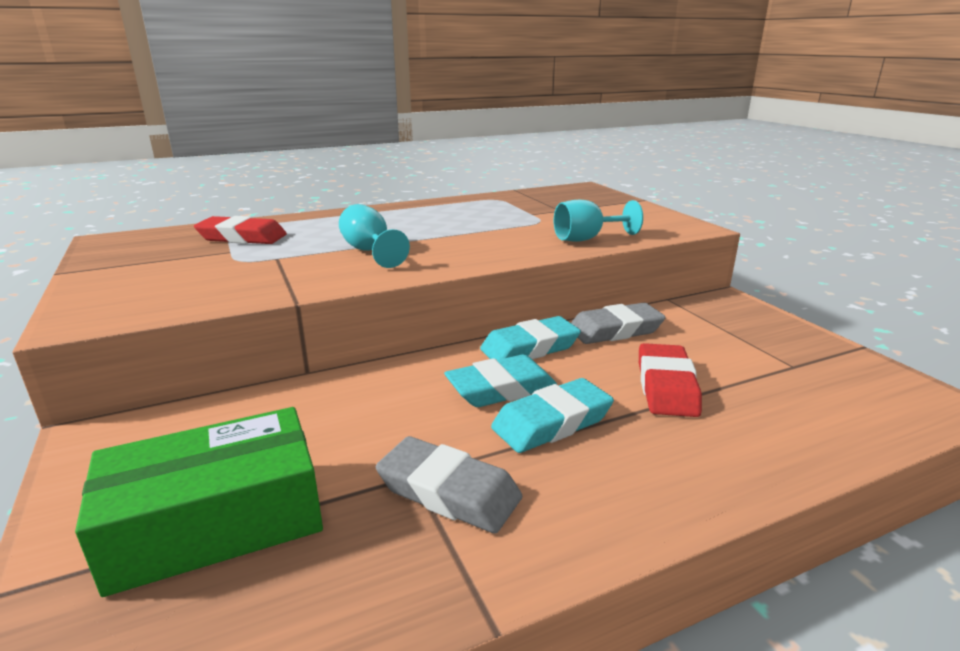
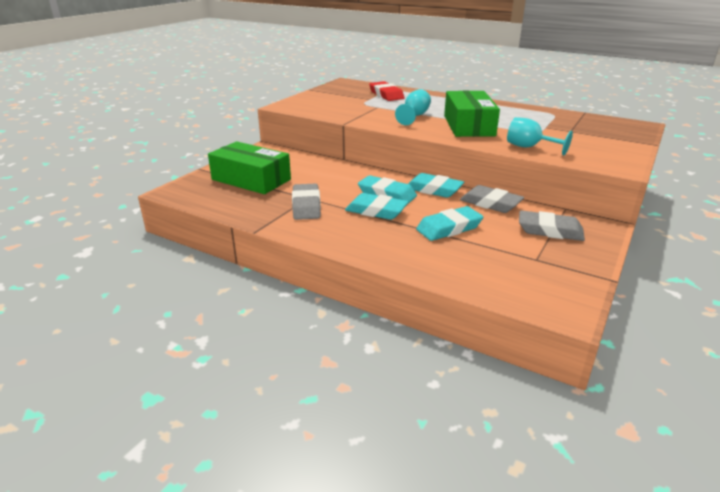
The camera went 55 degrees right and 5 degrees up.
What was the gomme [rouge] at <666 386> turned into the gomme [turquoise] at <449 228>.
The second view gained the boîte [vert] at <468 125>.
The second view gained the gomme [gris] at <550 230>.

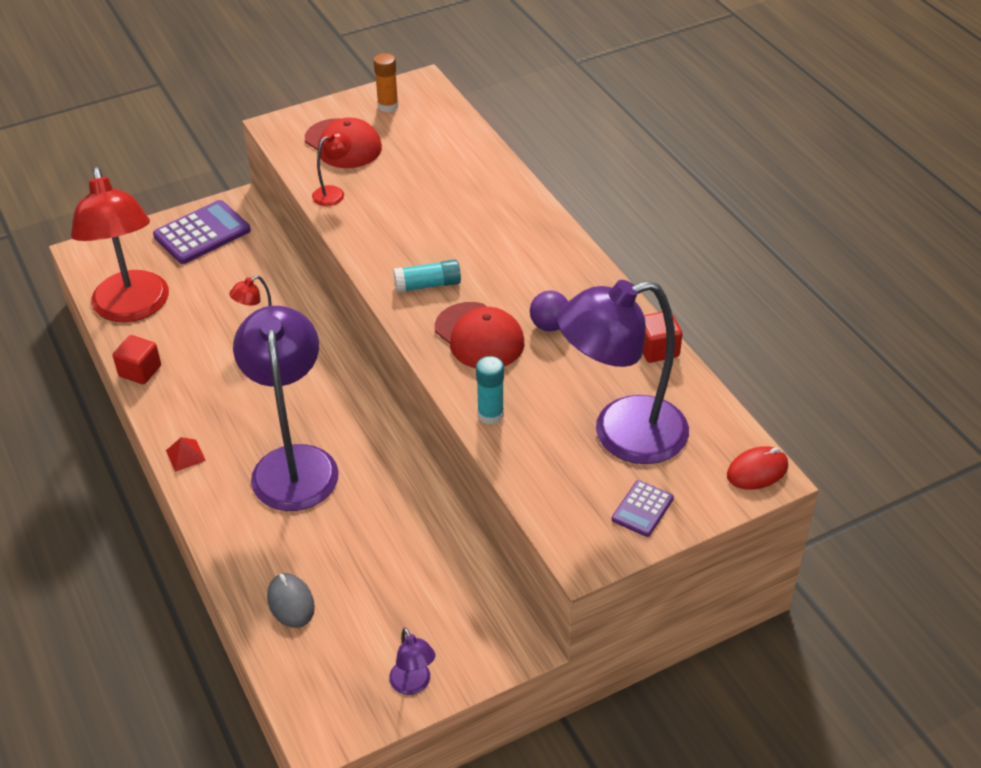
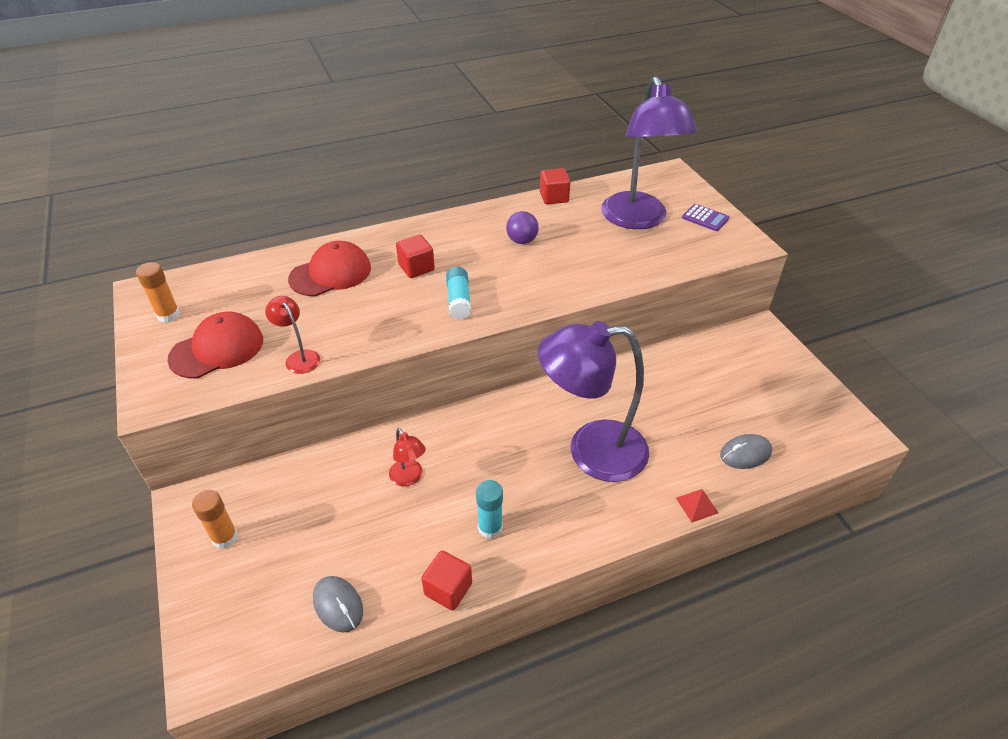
The camera went 85 degrees left and 0 degrees up.
Where the calculatrice [violet] stood at <202 233>, the bâton de colle [orange] came to stand at <225 537>.
The casquette [rouge] ended up elsewhere, having gone from <479 336> to <331 273>.
Where the lampe [rouge] stood at <133 308>, the souris [gris] came to stand at <338 605>.
The second view gained the cube [rouge] at <416 268>.
The bâton de colle [turquoise] ended up elsewhere, having gone from <490 414> to <490 528>.
The pyramide [rouge] ended up elsewhere, having gone from <185 455> to <696 505>.
The second view lost the lampe [violet] at <413 685>.
The second view lost the souris [rouge] at <757 471>.

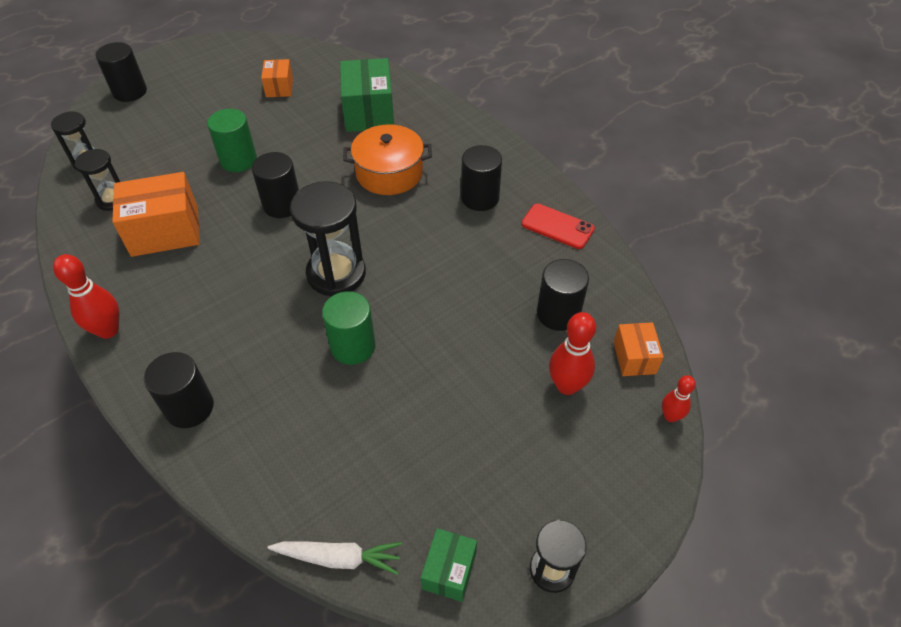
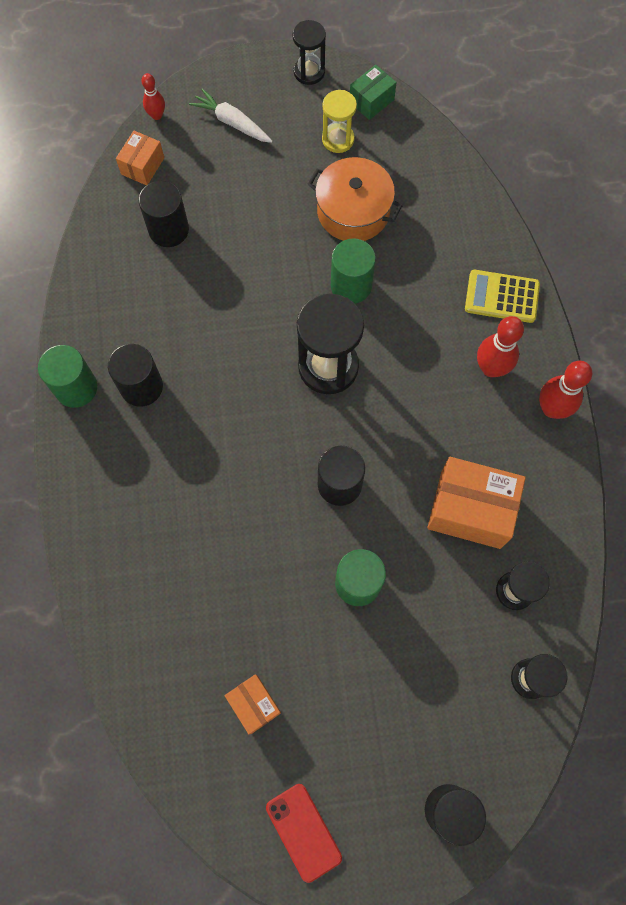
The camera went 150 degrees left and 20 degrees up.
The second view gained the cylindre [vert] at <76 388>.
The carotte [blanc] ended up elsewhere, having gone from <338 558> to <232 123>.
The boîte [orange] at <279 87> ended up facing another way, 60 degrees counterclockwise from before.
The téléphone [rouge] ended up elsewhere, having gone from <557 226> to <303 832>.
The marmite [orange] ended up elsewhere, having gone from <389 173> to <353 211>.
The second view gained the sablier [jaune] at <338 139>.
Where the cylindre [noir] stood at <189 407>, the calculatrice [jaune] came to stand at <501 297>.
The quille [rouge] ended up elsewhere, having gone from <567 386> to <491 368>.
The second view lost the boîte [vert] at <369 112>.

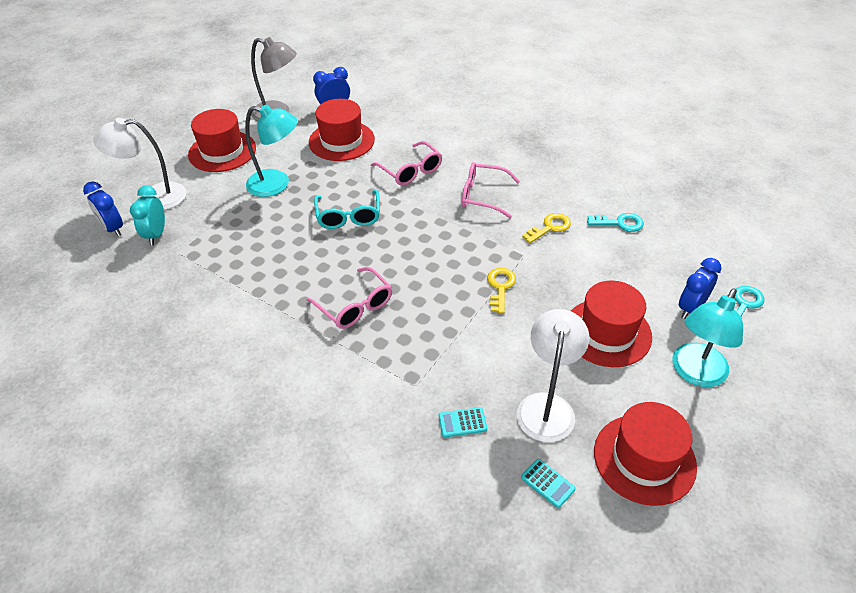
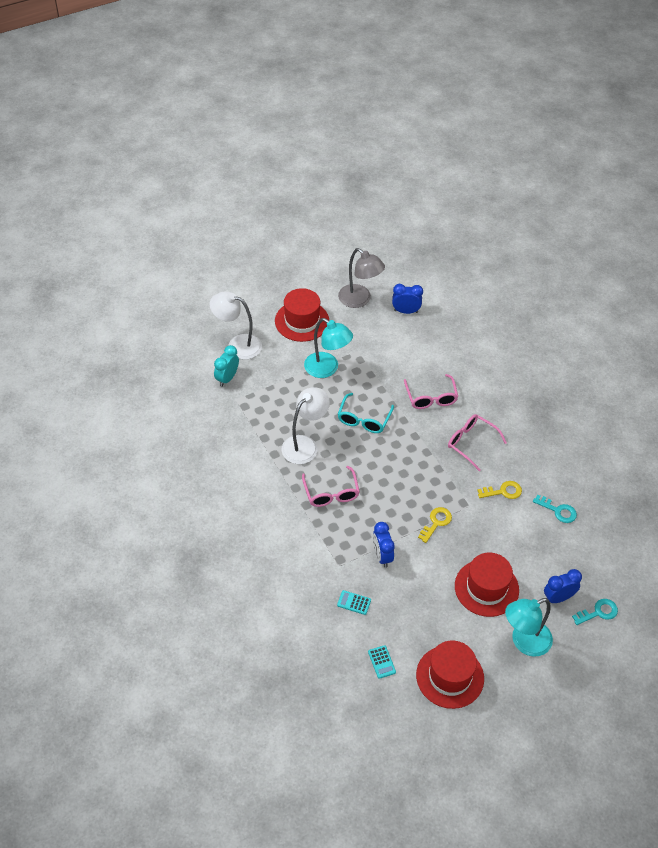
The camera went 25 degrees right and 5 degrees up.
The lampe [blanc] ended up elsewhere, having gone from <547 406> to <305 444>.
The réveil [bleu] ended up elsewhere, having gone from <113 228> to <382 556>.
The second view lost the chapeau [rouge] at <341 141>.

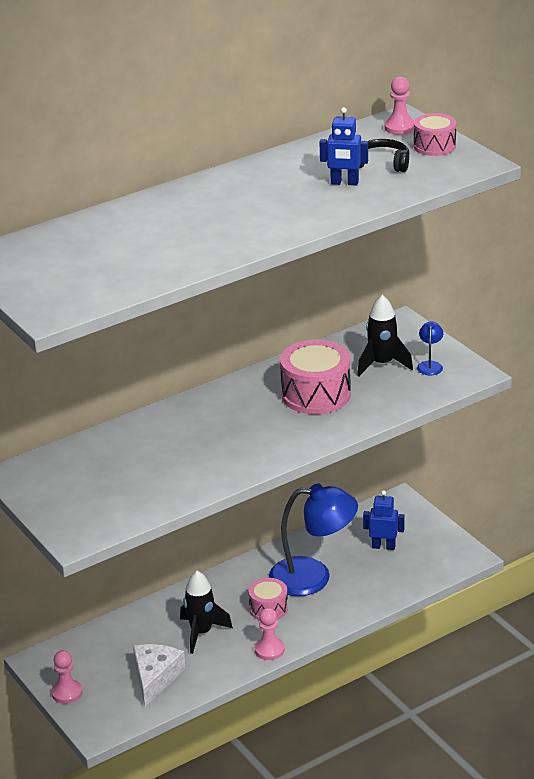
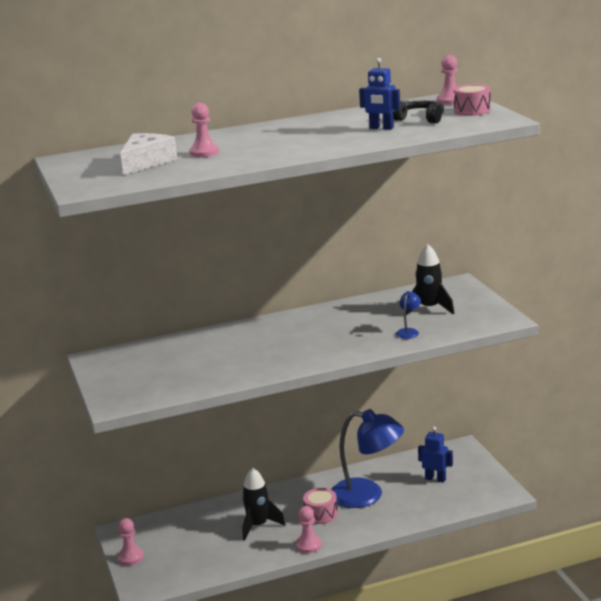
The camera went 15 degrees right and 10 degrees down.
The fromage [blanc] ended up elsewhere, having gone from <155 678> to <146 162>.
The second view gained the pion [rose] at <204 152>.
The lampe [bleu] ended up elsewhere, having gone from <430 365> to <409 331>.
The second view lost the tambour [rose] at <316 394>.

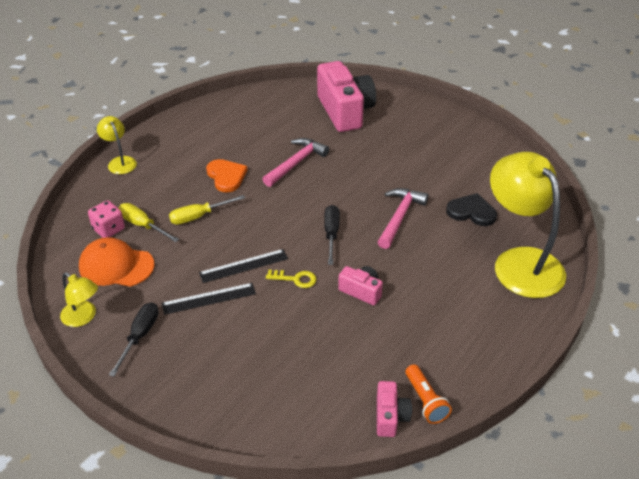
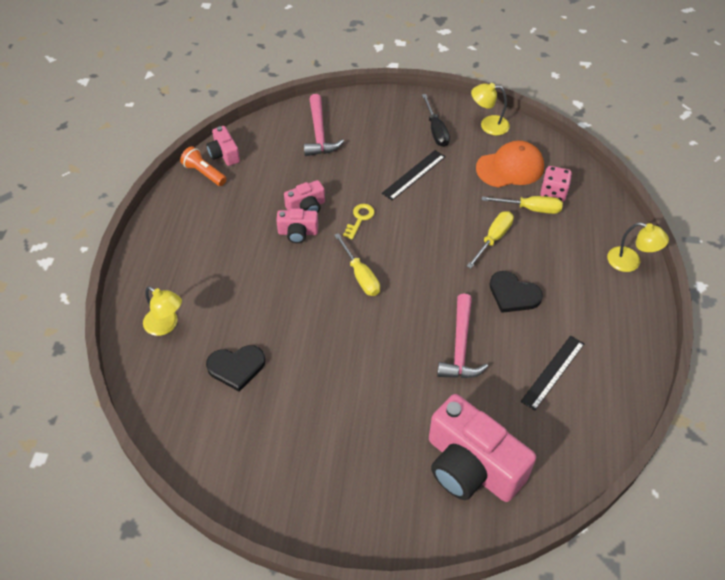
The camera went 150 degrees right and 10 degrees up.
The size of the lampe [jaune] at <520 262> changed by a factor of 0.47.
The second view gained the appareil photo [rose] at <306 207>.
The marteau [rose] ended up elsewhere, having gone from <400 217> to <319 133>.
What was the tournevis [noir] at <331 234> turned into the tournevis [jaune] at <360 275>.
The clé [jaune] at <295 279> ended up facing another way, 135 degrees clockwise from before.
What was the cœur [orange] at <226 176> turned into the cœur [noir] at <513 294>.
The règle [noir] ended up elsewhere, having gone from <243 266> to <553 372>.

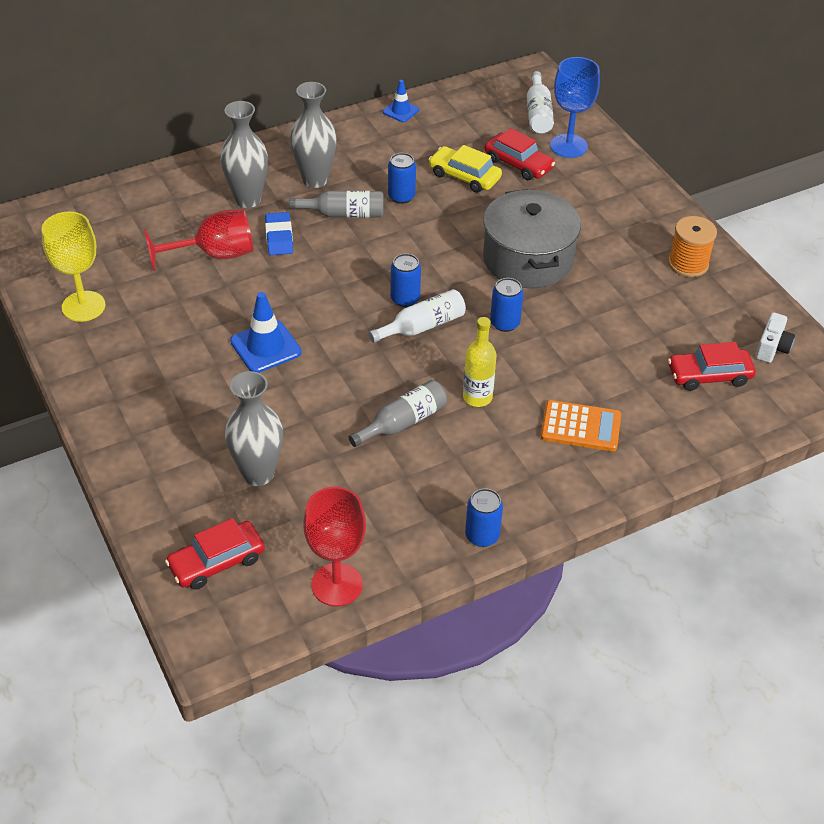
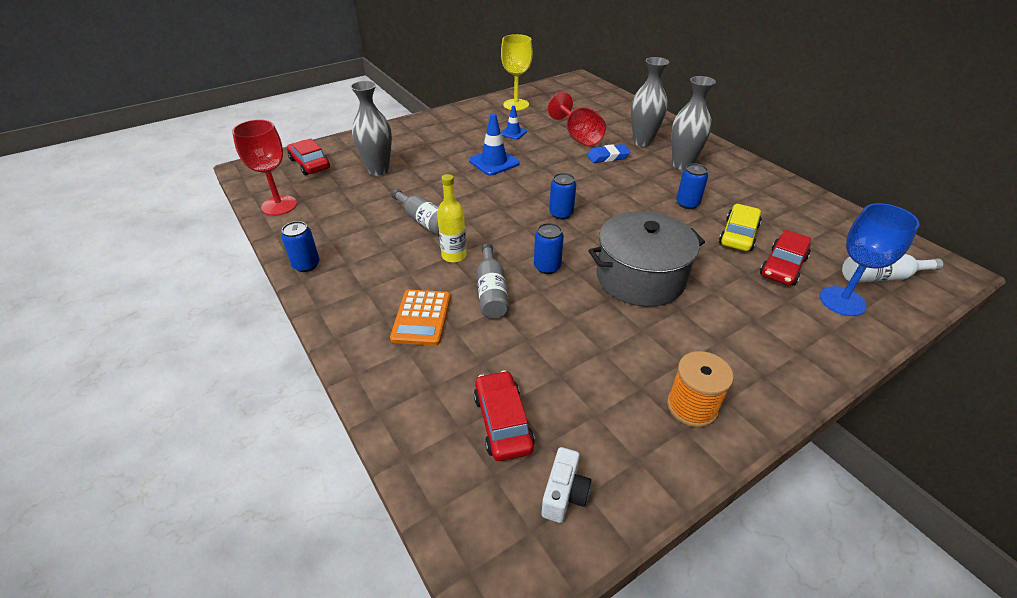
The camera went 85 degrees right and 5 degrees down.
The bouteille [gris] ended up elsewhere, having gone from <344 214> to <491 291>.
The cône de chantier [bleu] ended up elsewhere, having gone from <400 111> to <513 133>.
The appareil photo [blanc] at <772 348> ended up facing another way, 90 degrees counterclockwise from before.
The second view lost the bouteille [blanc] at <422 326>.

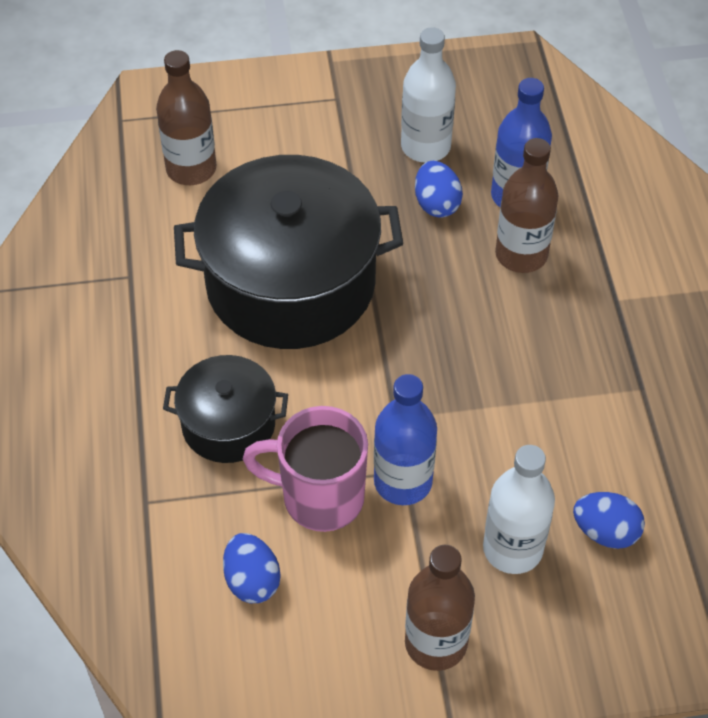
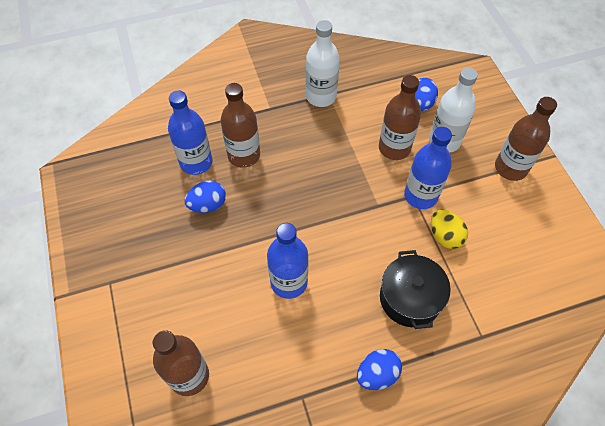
The camera went 100 degrees left and 5 degrees up.
Where the marmite [noir] stood at <290 283>, the bouteille [bleu] came to stand at <289 282>.
The bouteille [blanc] ended up elsewhere, having gone from <425 146> to <321 96>.
The œuf [bleu] ended up elsewhere, having gone from <252 580> to <377 374>.
The second view gained the bouteille [marron] at <394 148>.
Where the tasse [rose] stood at <319 497>, the œuf [jaune] came to stand at <445 236>.

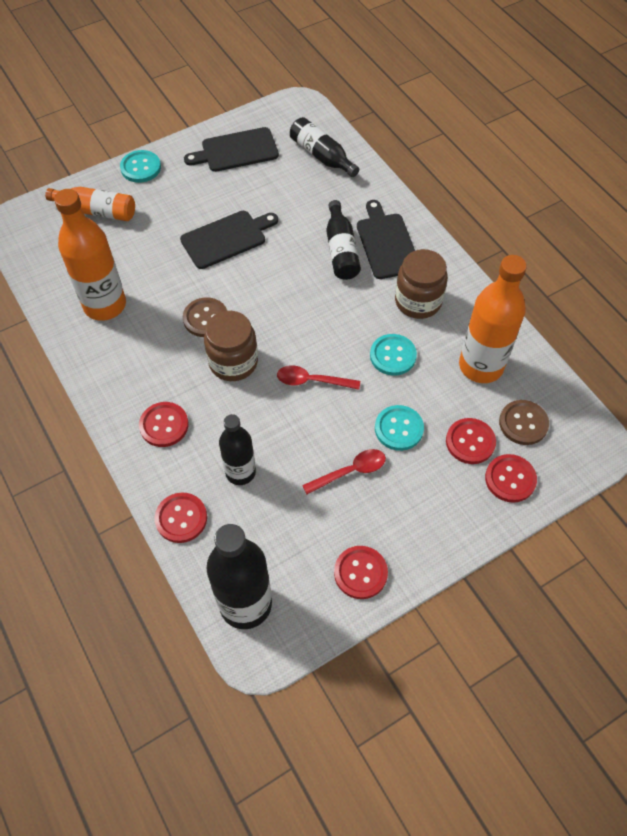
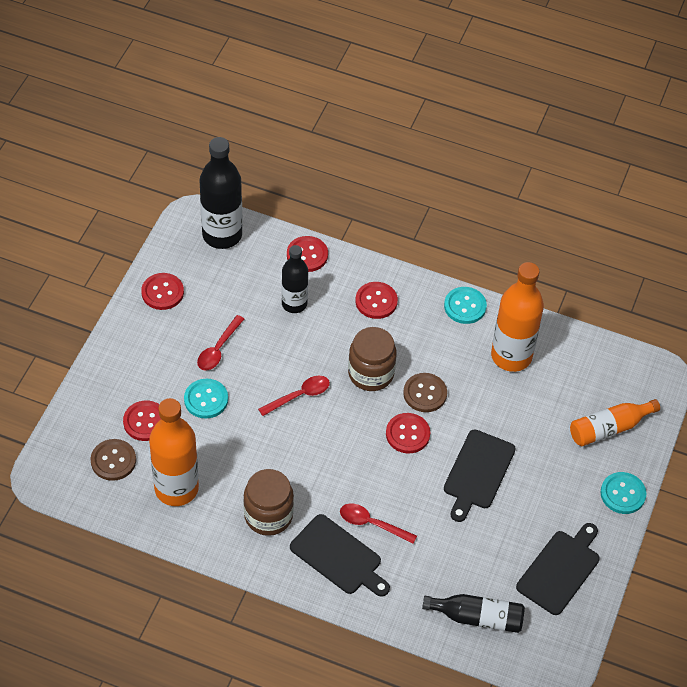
The camera went 140 degrees right and 5 degrees down.
Where the bouteille [noir] stood at <341 250>, the cuillère [rouge] came to stand at <372 524>.
The bouton [rouge] ended up elsewhere, having gone from <510 479> to <407 434>.
The bouton [turquoise] ended up elsewhere, having gone from <393 356> to <465 306>.

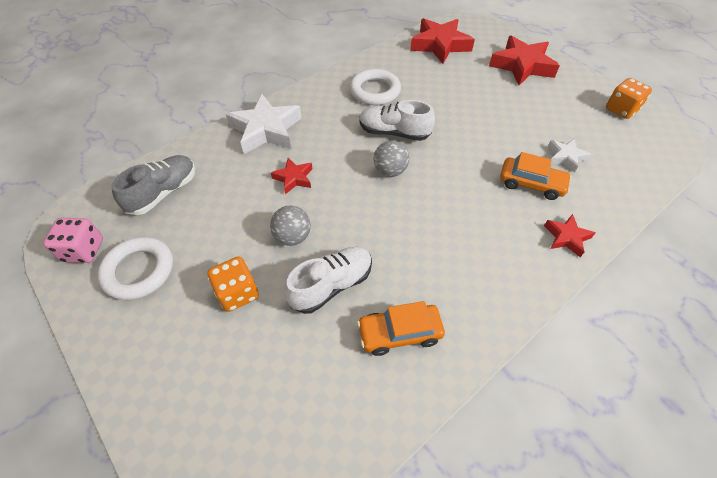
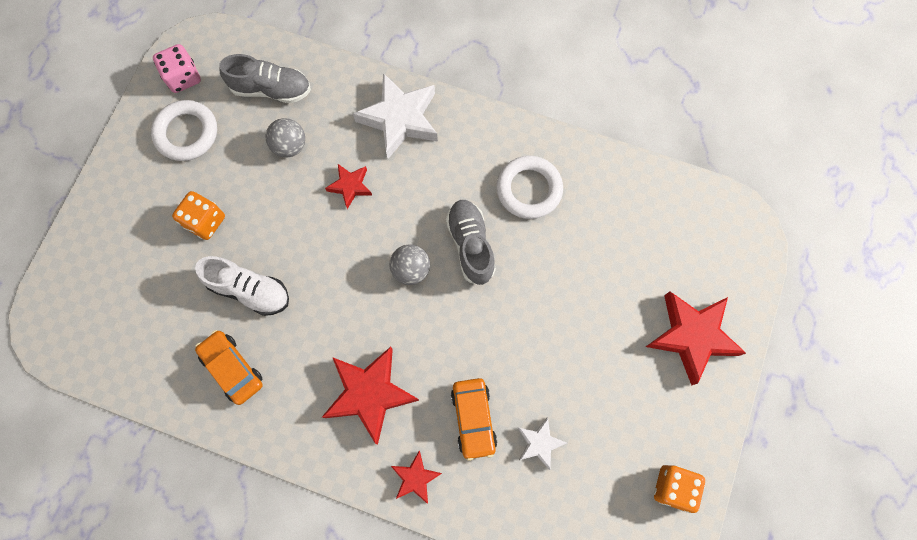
The camera went 60 degrees right and 20 degrees up.
The balle [gris] ended up elsewhere, having gone from <292 237> to <290 146>.
The étoile [rouge] ended up elsewhere, having gone from <440 45> to <370 394>.
What was the chaussure [blanc] at <394 133> turned into the chaussure [gris] at <470 245>.

